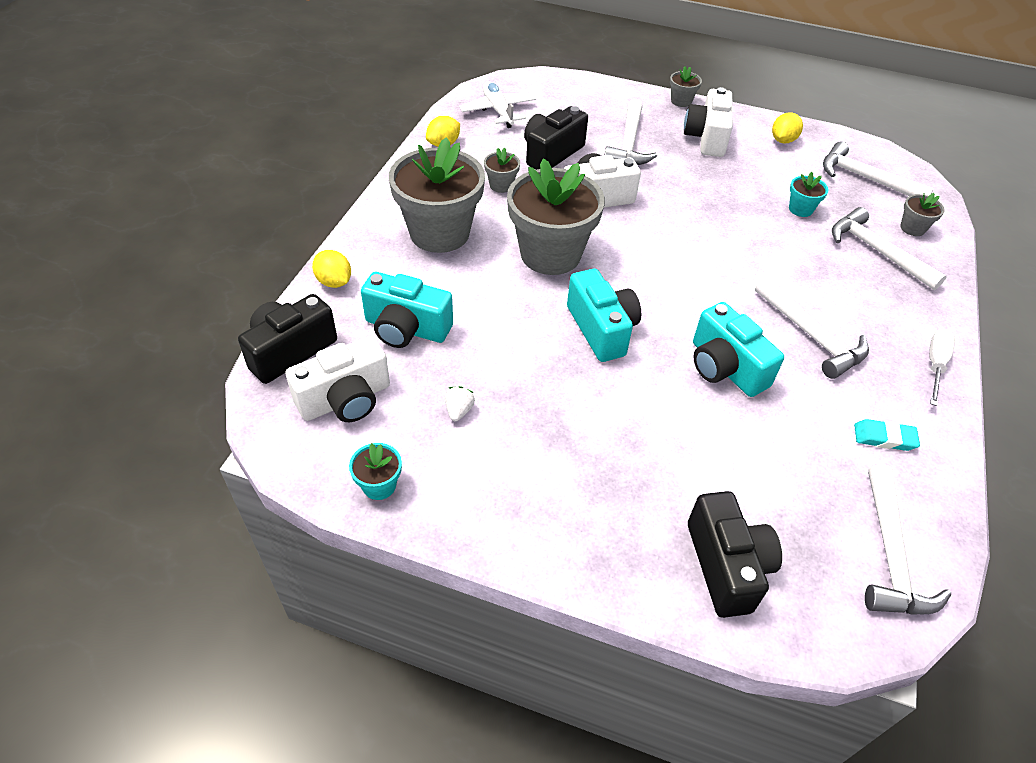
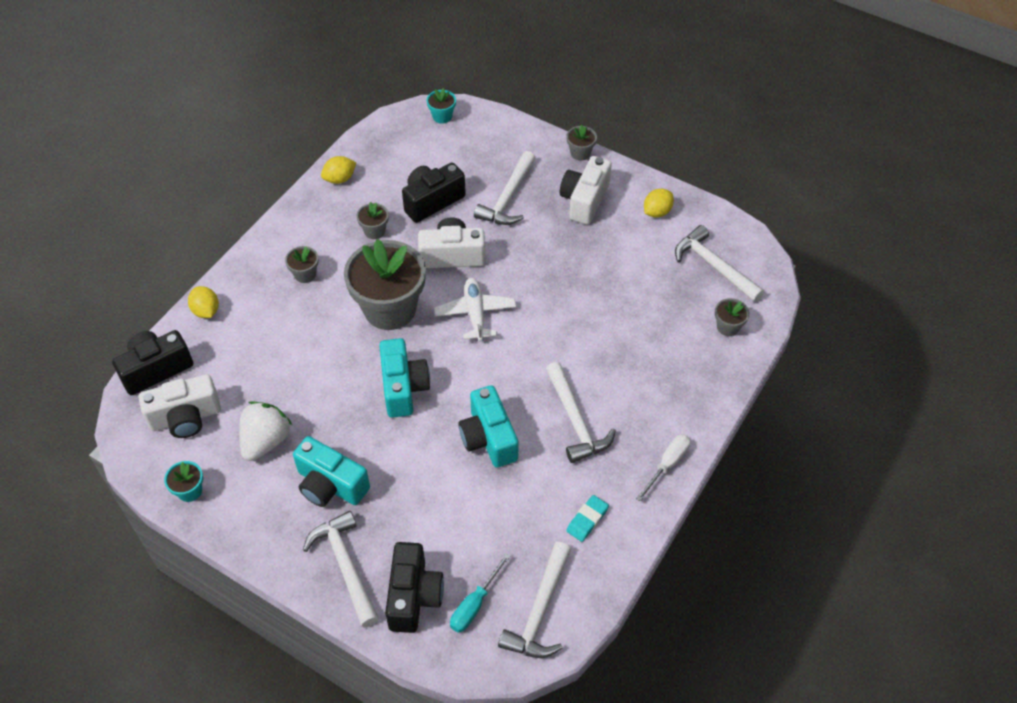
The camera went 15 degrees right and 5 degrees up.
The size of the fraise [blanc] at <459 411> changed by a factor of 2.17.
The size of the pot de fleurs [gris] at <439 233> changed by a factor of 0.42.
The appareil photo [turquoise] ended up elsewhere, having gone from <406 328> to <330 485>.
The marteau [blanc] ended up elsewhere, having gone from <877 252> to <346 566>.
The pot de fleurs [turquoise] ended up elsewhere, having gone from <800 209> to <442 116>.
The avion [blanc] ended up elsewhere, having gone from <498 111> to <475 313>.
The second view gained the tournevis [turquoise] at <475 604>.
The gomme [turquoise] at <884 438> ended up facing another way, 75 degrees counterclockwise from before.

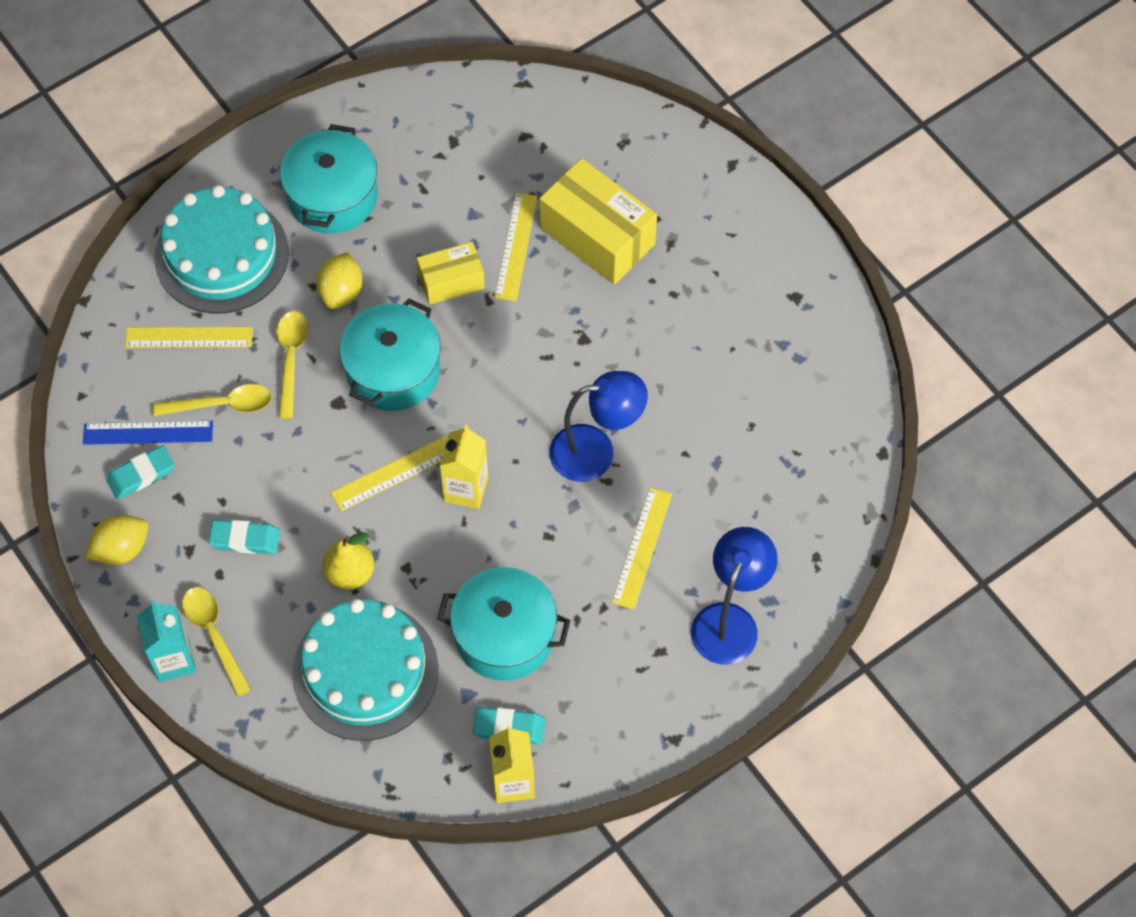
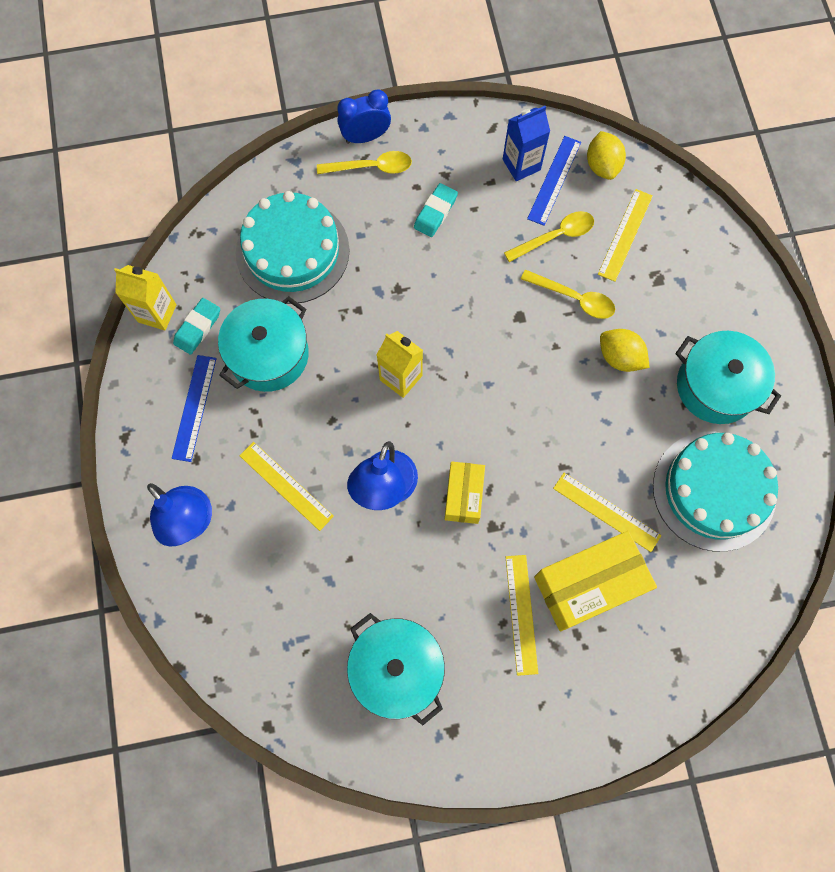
The camera went 115 degrees right and 10 degrees up.
The second view gained the règle [bleu] at <194 407>.
Where the brique de lait [turquoise] stood at <174 660>, the réveil [bleu] came to stand at <365 137>.
The marmite [turquoise] ended up elsewhere, having gone from <393 371> to <396 669>.
The boîte [jaune] ended up elsewhere, having gone from <451 281> to <463 496>.
Where the gomme [turquoise] stood at <141 474>, the brique de lait [bleu] came to stand at <521 164>.
The cuillère [jaune] at <222 405> ended up facing another way, 135 degrees counterclockwise from before.
The règle [jaune] ended up elsewhere, having gone from <393 473> to <521 614>.
The citron [jaune] ended up elsewhere, having gone from <121 549> to <602 166>.
The gâteau [turquoise] ended up elsewhere, having gone from <221 255> to <714 490>.
The second view lost the poire [jaune] at <350 573>.

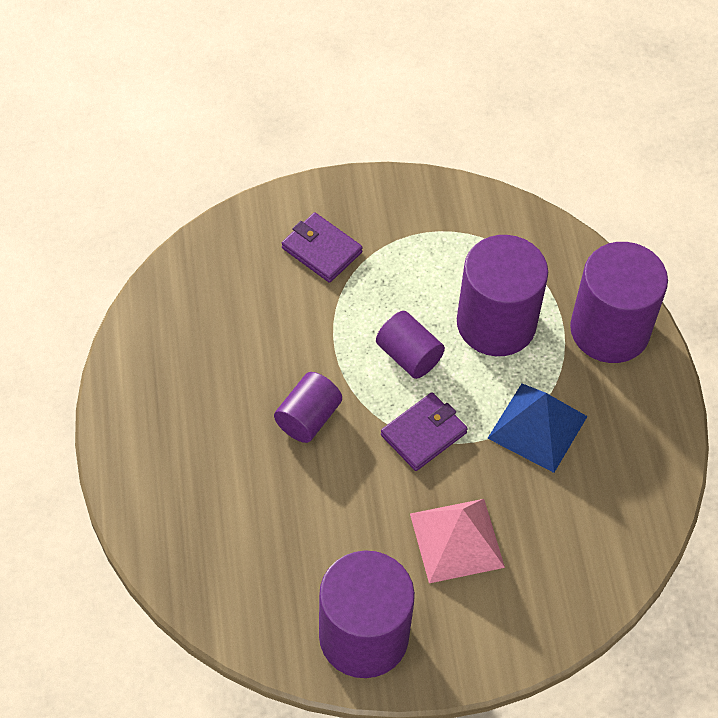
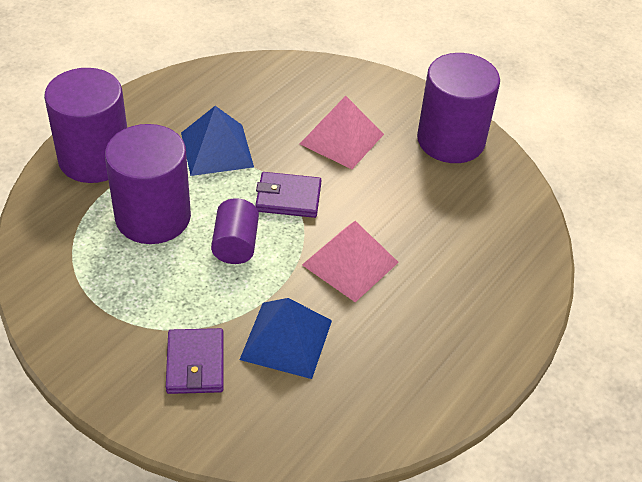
The camera went 135 degrees left and 10 degrees down.
The second view gained the pyramide [bleu] at <286 339>.
Where the cylindre [violet] stood at <308 418>, the pyramide [rose] came to stand at <350 263>.

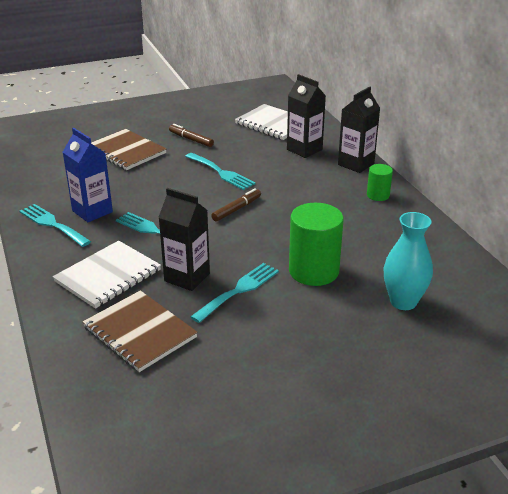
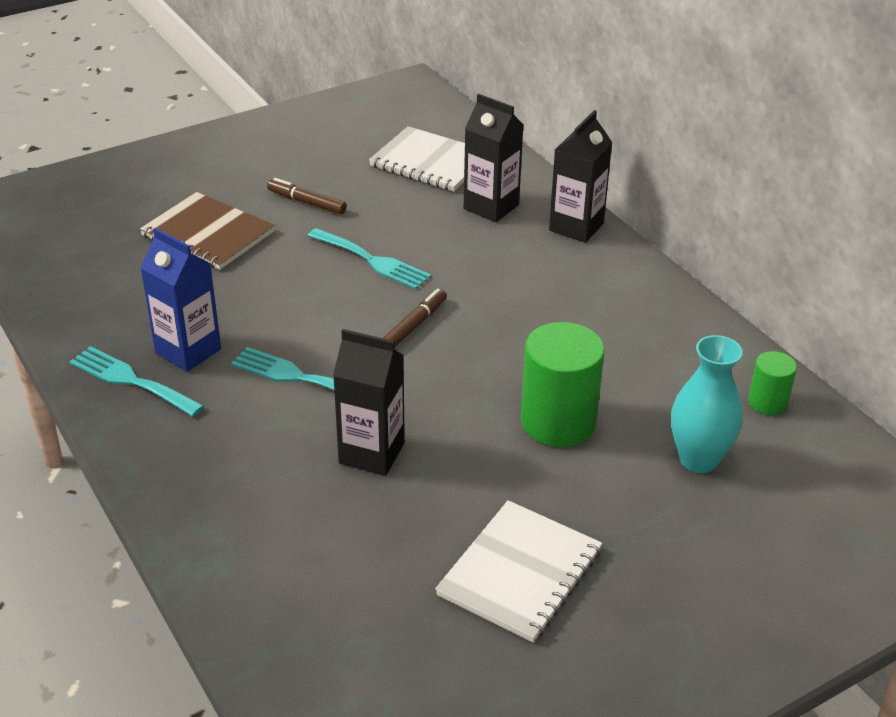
The camera went 10 degrees left and 5 degrees up.
The carnet [blanc] ended up elsewhere, having gone from <108 276> to <520 573>.
The cylindre [vert] ended up elsewhere, having gone from <378 195> to <767 402>.
The second view lost the carnet [marron] at <140 332>.
The second view lost the fourchette [turquoise] at <239 290>.

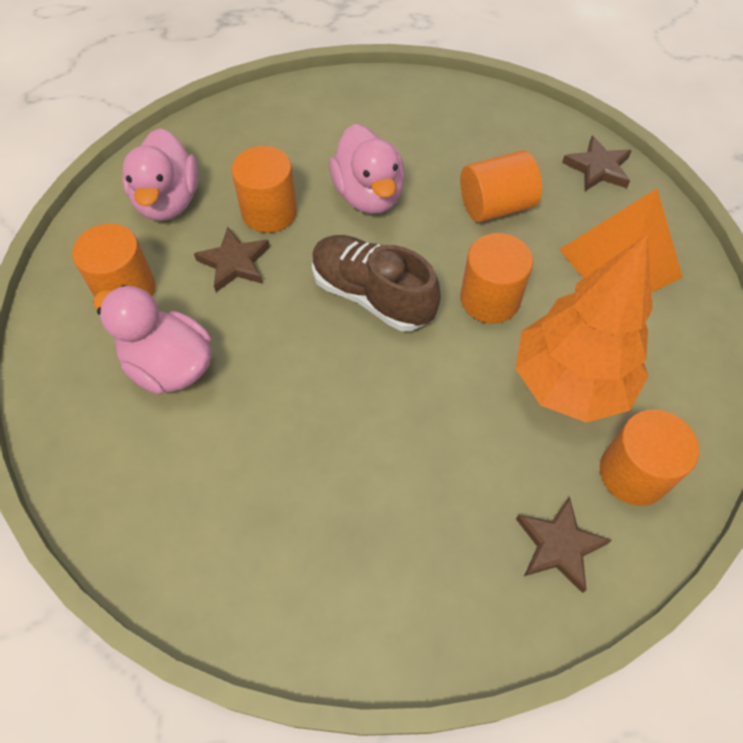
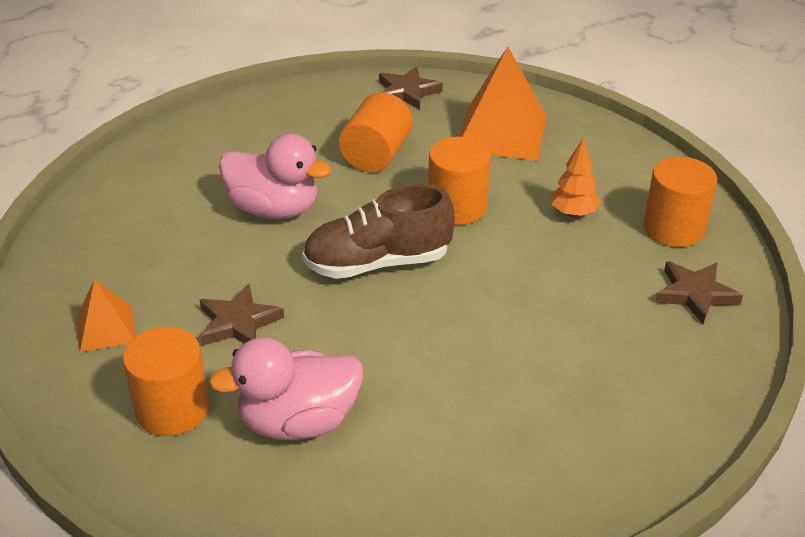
The camera went 50 degrees left and 20 degrees down.
Where the canard [rose] stood at <168 201>, the pyramide [orange] came to stand at <106 328>.
The size of the arbre [orange] at <570 382> changed by a factor of 0.43.
The second view lost the cylindre [orange] at <269 212>.

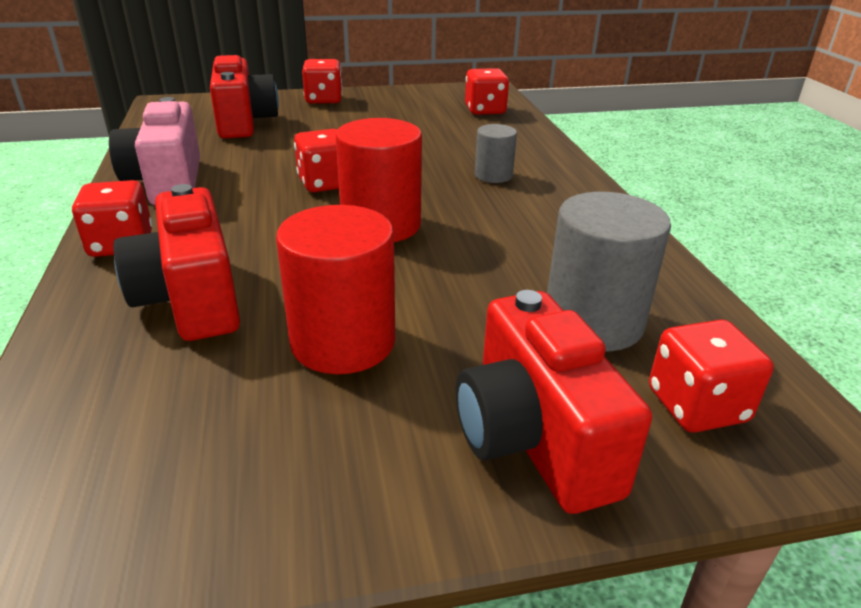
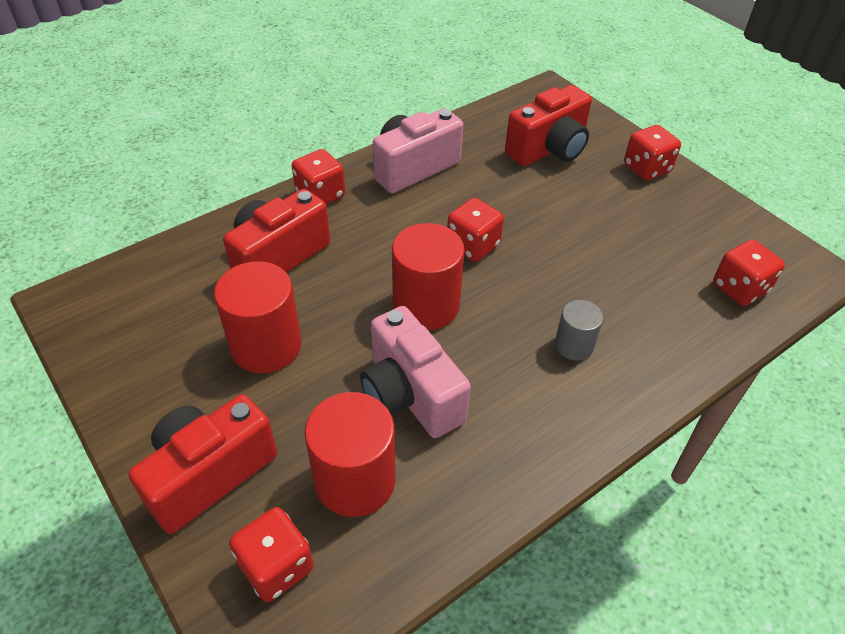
The camera went 65 degrees right and 15 degrees up.
What was the cylindre [gris] at <593 322> turned into the cylindre [rouge] at <355 480>.
The second view gained the appareil photo [rose] at <410 394>.

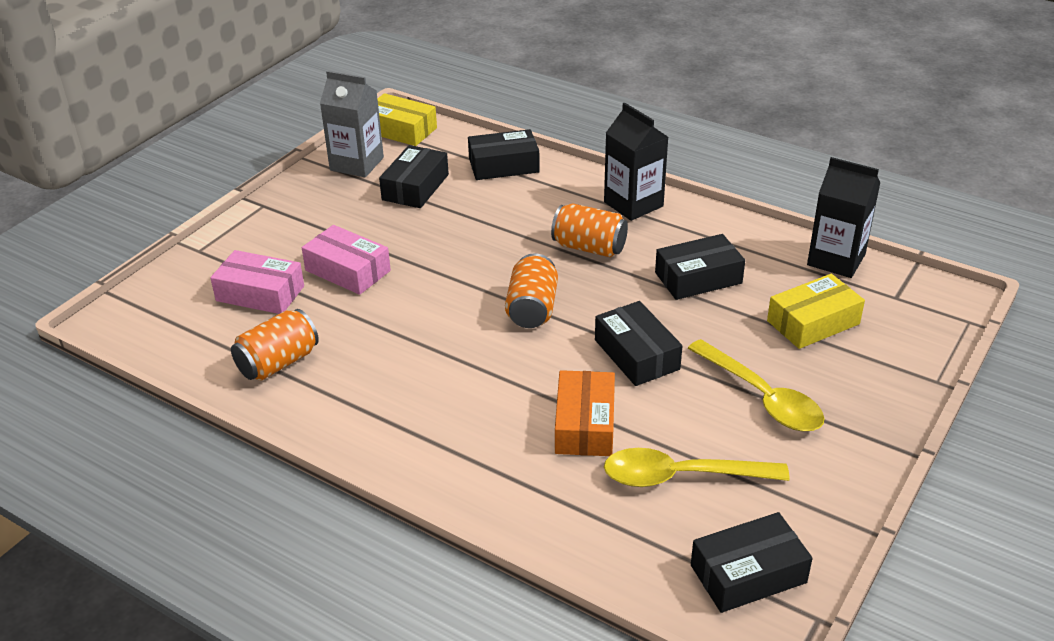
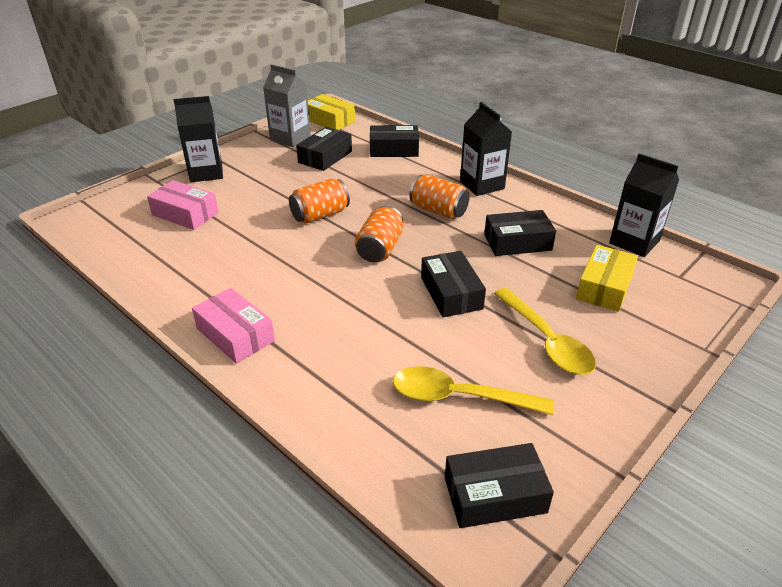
The camera went 10 degrees right and 0 degrees up.
The second view gained the brique de lait [noir] at <206 173>.
The boîte [rose] ended up elsewhere, having gone from <348 270> to <235 334>.
The canette [orange] ended up elsewhere, having gone from <278 363> to <320 215>.
The boîte [jaune] at <813 322> ended up facing another way, 45 degrees counterclockwise from before.
The second view lost the boîte [orange] at <585 425>.

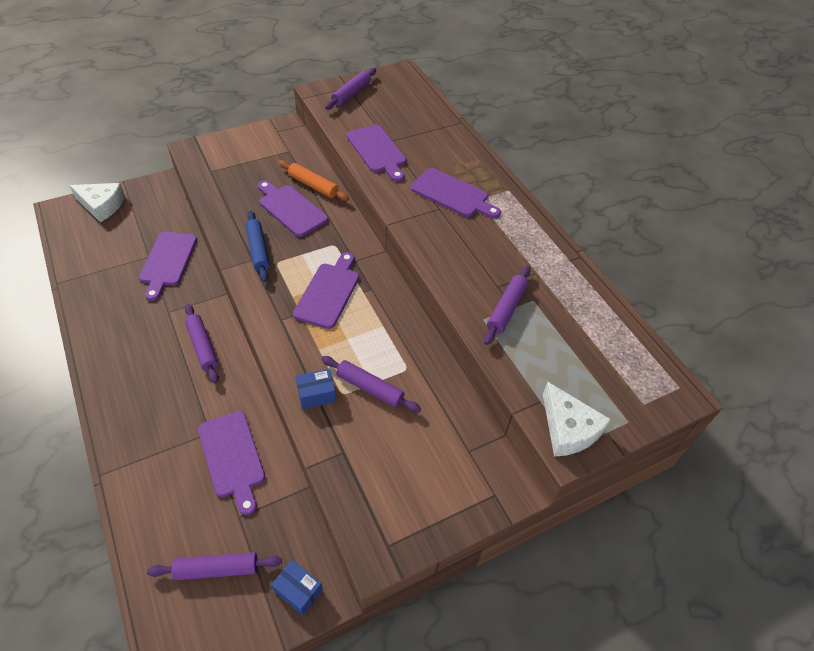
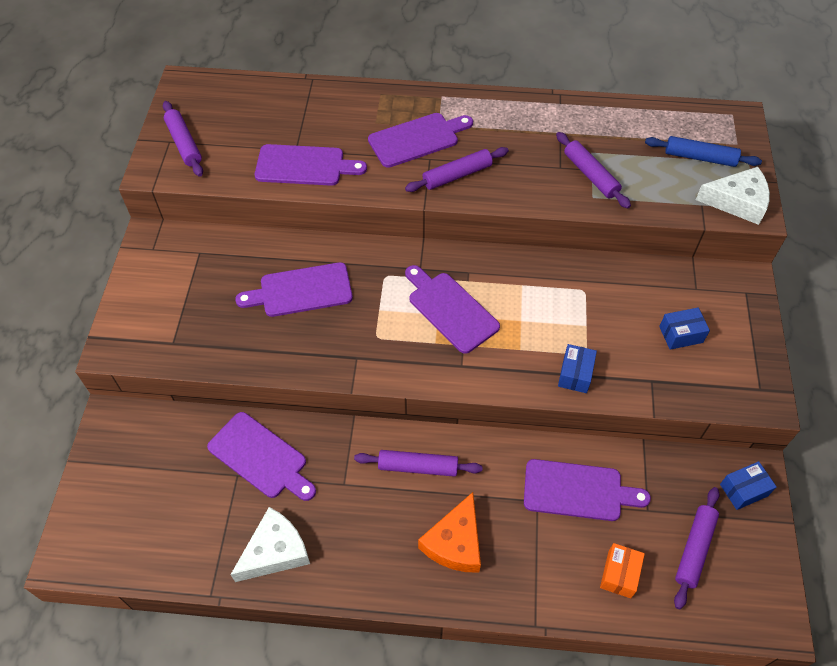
The camera went 55 degrees left and 5 degrees up.
The fromage [blanc] ended up elsewhere, having gone from <102 205> to <275 551>.
The rouleau à pâtisserie [violet] ended up elsewhere, having gone from <370 388> to <457 175>.
The second view gained the fromage [orange] at <455 542>.
The second view gained the boîte [orange] at <619 574>.
The rouleau à pâtisserie [bleu] ended up elsewhere, having gone from <258 250> to <700 157>.
The second view gained the boîte [bleu] at <681 334>.
The second view lost the rouleau à pâtisserie [orange] at <313 185>.

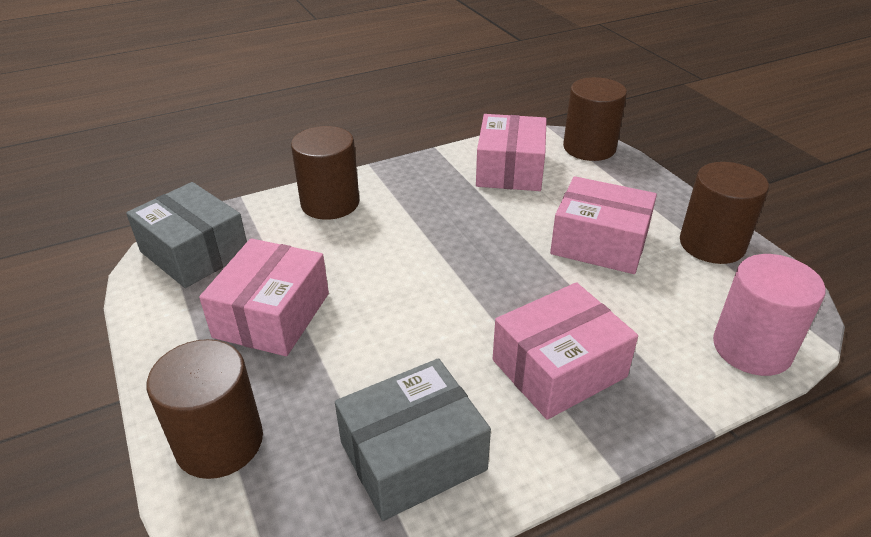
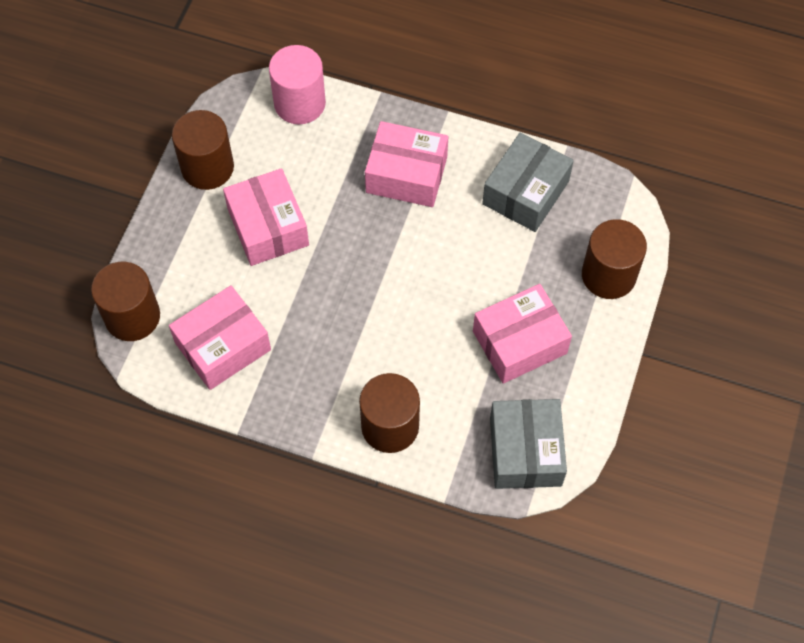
The camera went 135 degrees left and 25 degrees up.
The boîte [gris] at <413 456> ended up facing another way, 75 degrees counterclockwise from before.

